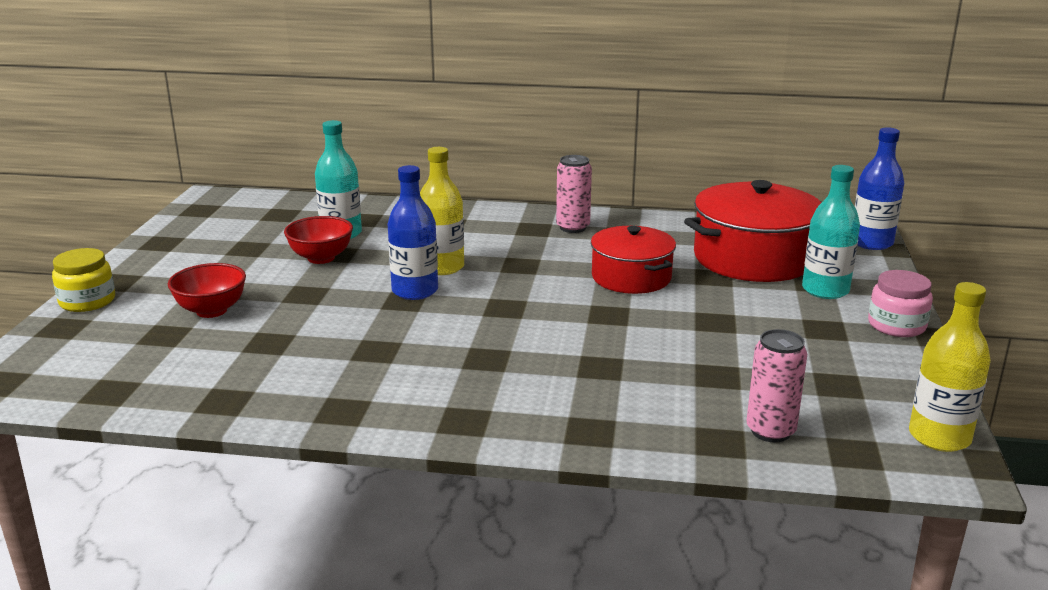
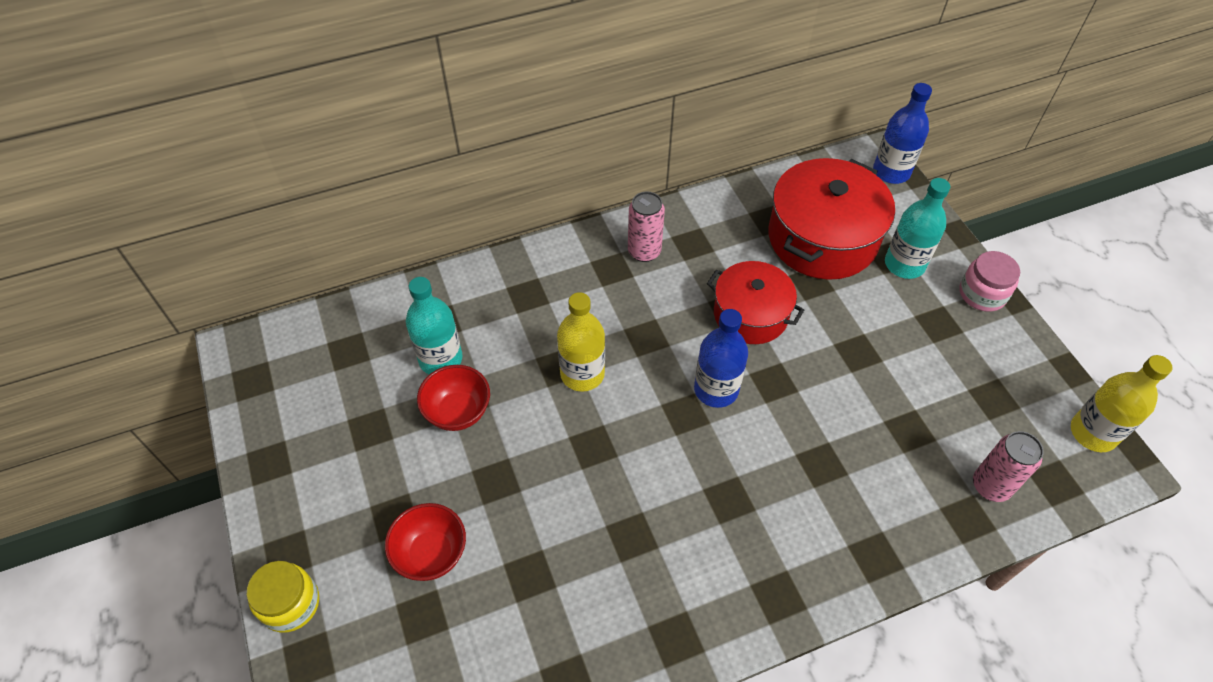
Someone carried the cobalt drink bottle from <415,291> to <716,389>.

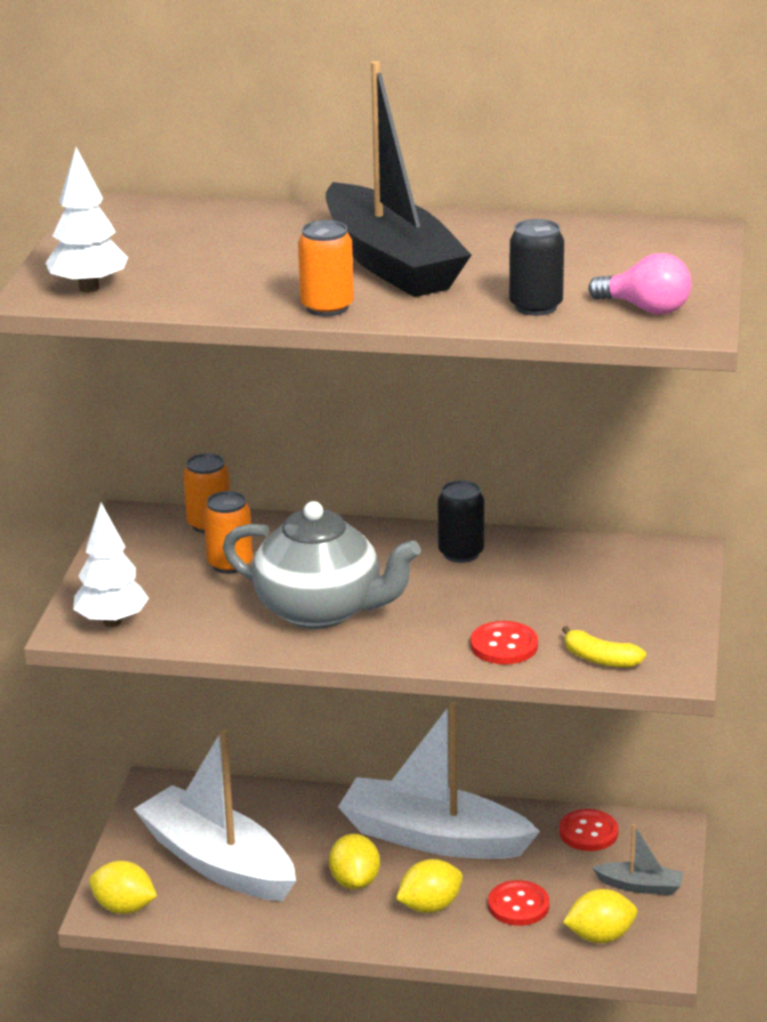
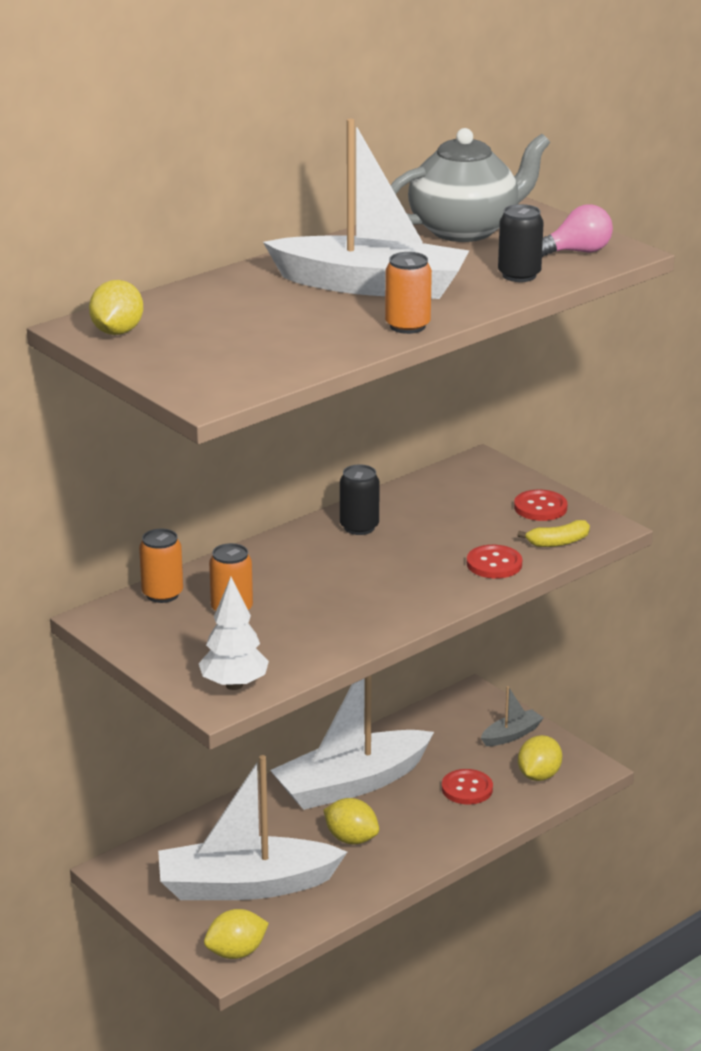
Someone took away the white toy tree at <89,288>. Someone carried the grey tea pot from <321,610> to <465,230>. Someone repainted the ebony sailboat at <391,263>, which became the white sailboat at <371,285>. Someone carried the yellow toy lemon from <430,906> to <117,332>. Someone carried the scarlet sewing button from <588,832> to <540,507>.

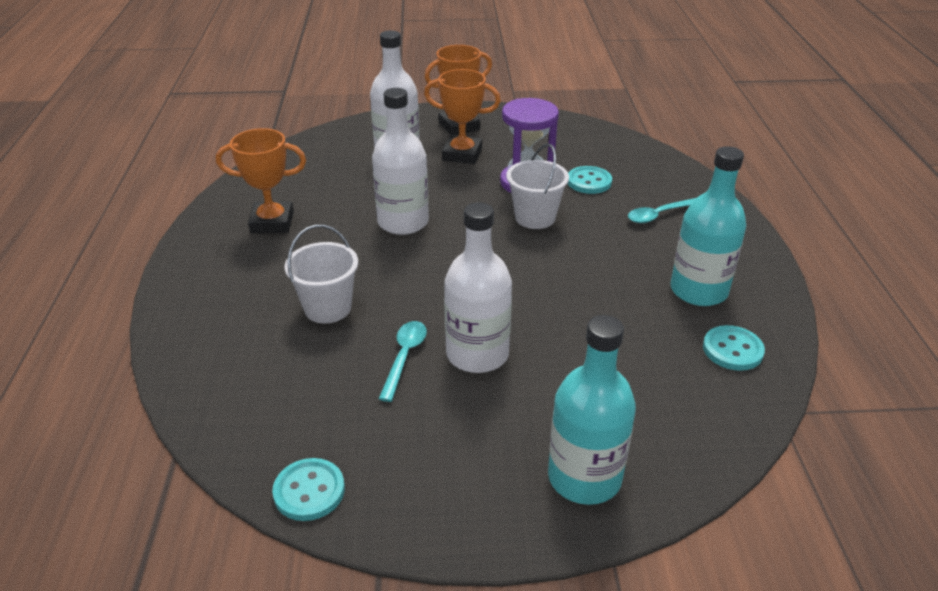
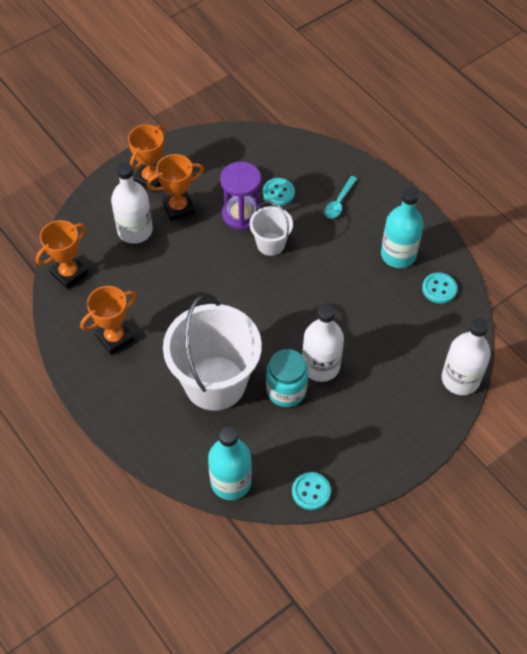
Someone scaled the white bucket at <327,308> by 2.01. Someone carried the white drink bottle from <403,222> to <460,379>. Someone swapped the teal spoon at <404,357> for the teal jar at <286,390>. Someone carried the teal drink bottle from <584,477> to <231,482>. Someone put down the orange award cup at <69,273>.

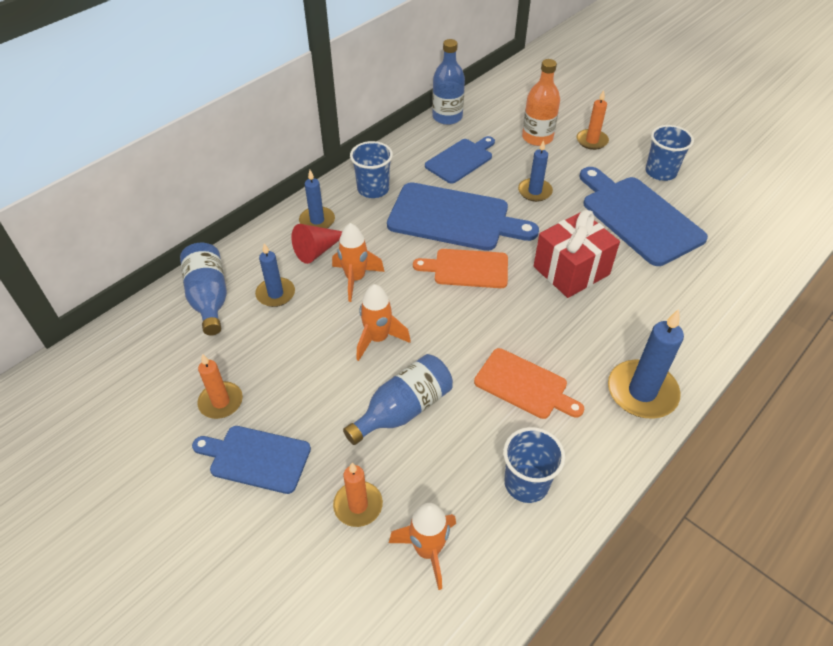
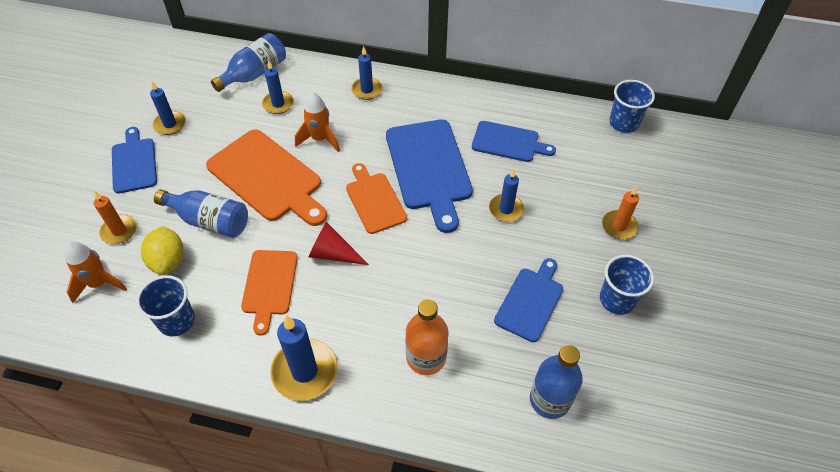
Someone repainted the orange candle at <221,402>, which became the cobalt candle at <170,124>. Someone carried the scarlet cone from <317,250> to <333,254>. Someone carried the cobalt cup from <373,189> to <623,123>. Someone swapped the orange spaceship at <378,339> for the orange chopping board at <267,178>. Someone carried the cobalt drink bottle from <447,117> to <549,399>. Someone carried the orange drink bottle from <537,138> to <426,357>. Someone took away the scarlet gift at <571,270>. Someone scaled the cobalt chopping board at <638,217> by 0.61. Someone put down the yellow toy lemon at <168,261>.

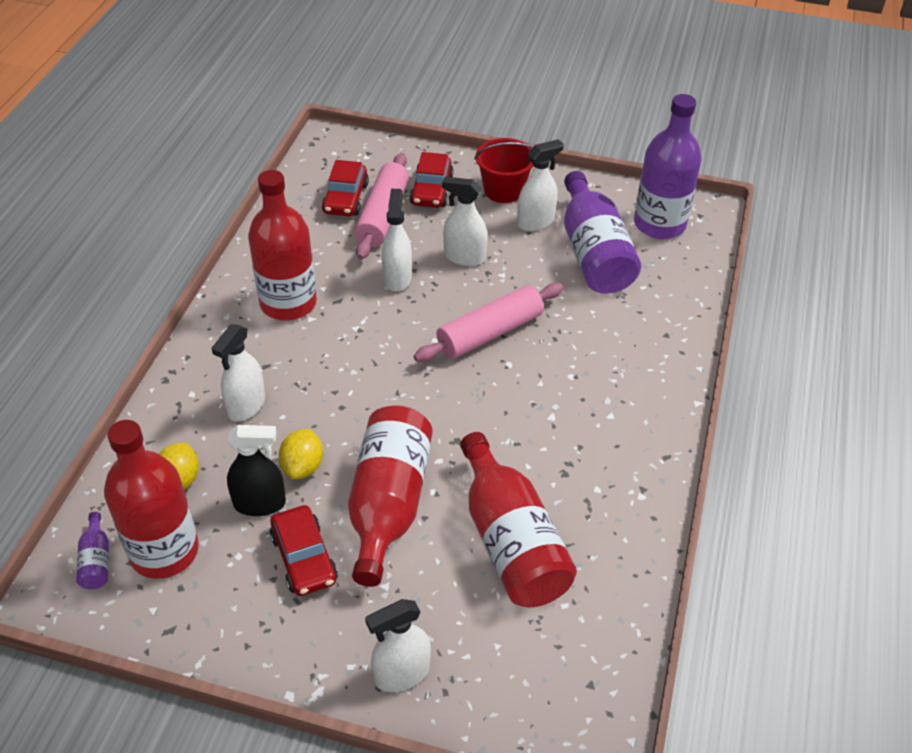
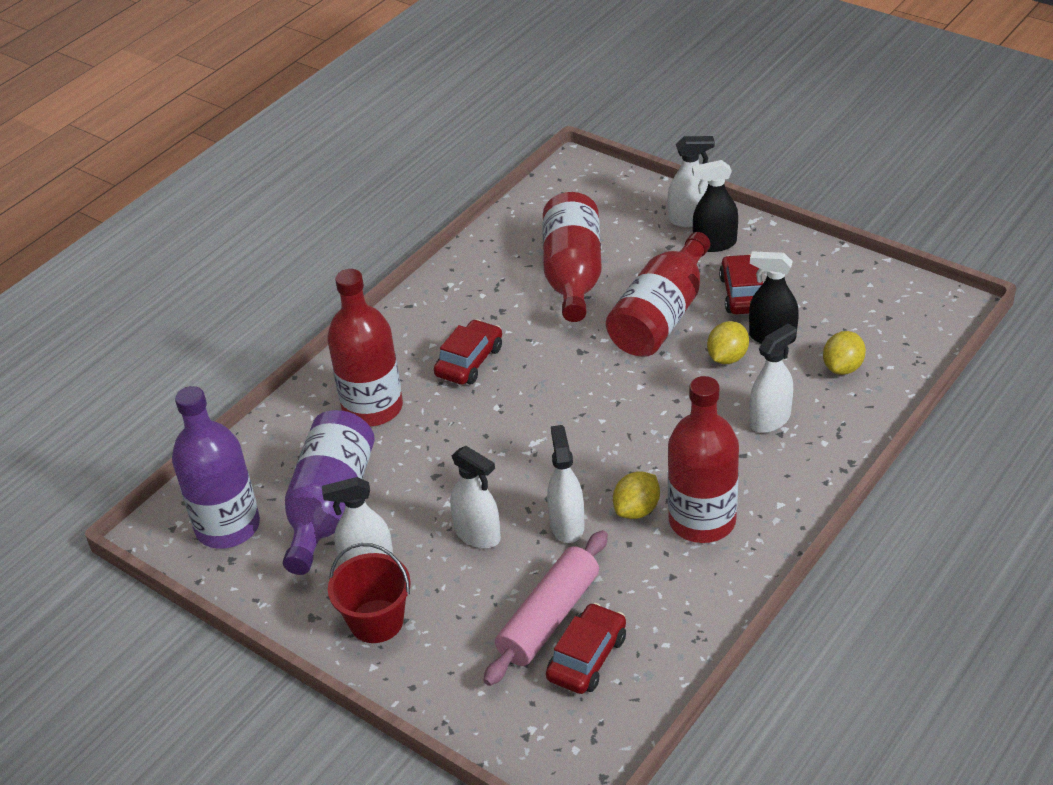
Someone took away the violet drink bottle at <96,561>. Someone carried the scarlet drink bottle from <164,551> to <372,408>. Someone rotated the white spray bottle at <397,278> by 150 degrees clockwise. Someone carried the scarlet car from <431,190> to <469,361>. Someone took away the pink pastry roller at <490,333>. Someone put down the yellow toy lemon at <637,510>. Someone put down the ebony spray bottle at <714,244>.

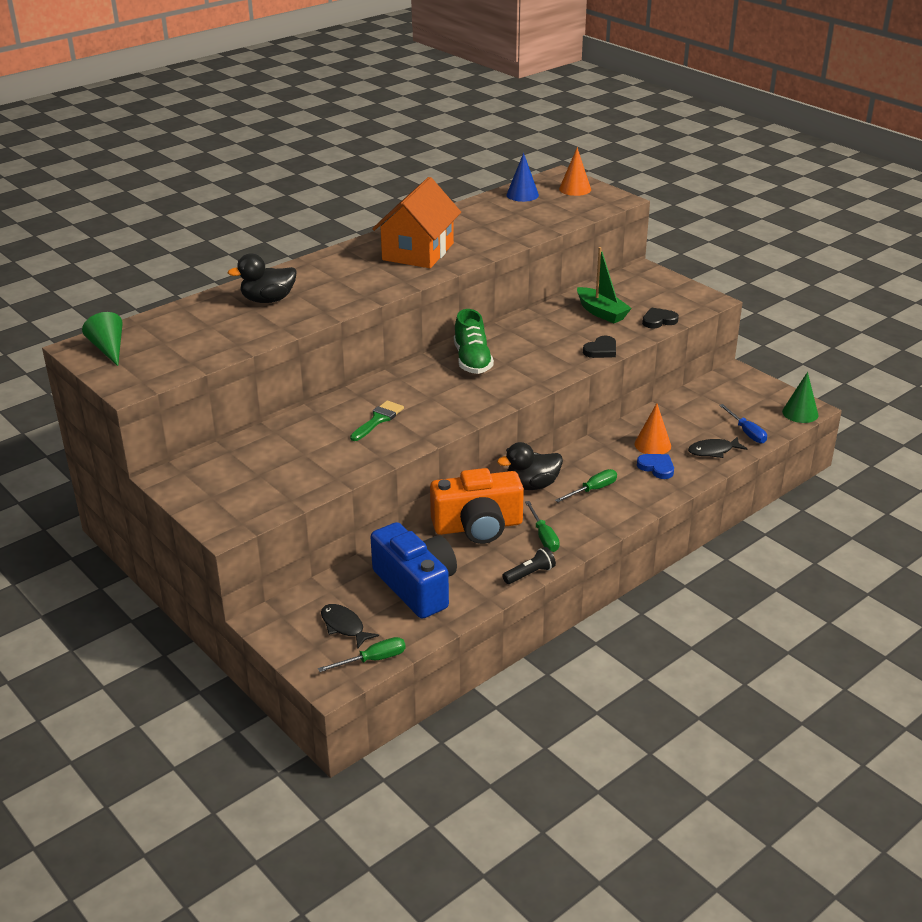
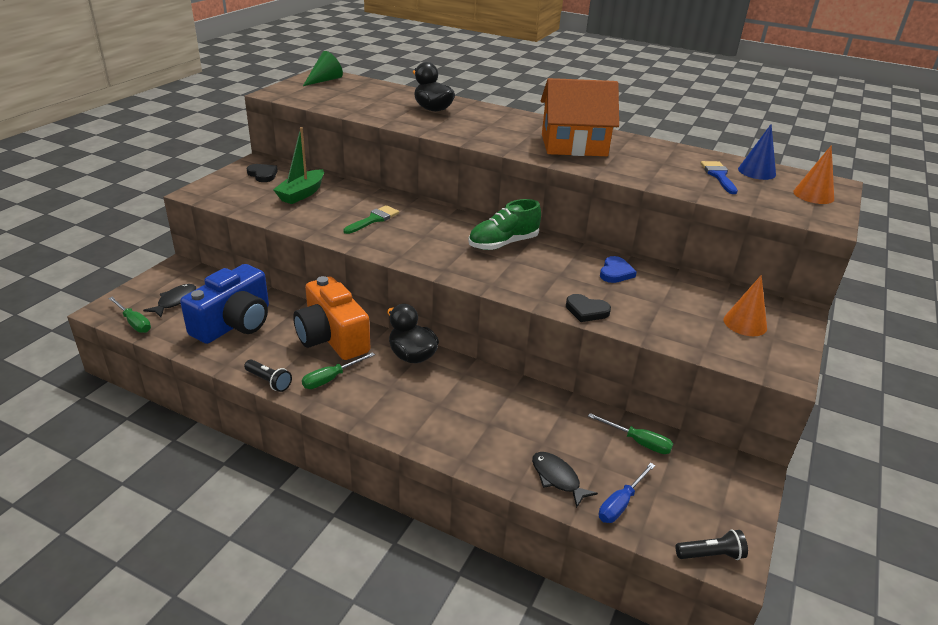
Someone rotated the green brush at <378,420> by 60 degrees counterclockwise. Someone carried the green flat screwdriver from <593,490> to <638,442>. Someone carried the green sailboat from <601,312> to <301,194>. Someone carried the orange cone from <652,445> to <745,323>. Someone carried the cobalt love heart from <656,467> to <615,272>. Someone carried the ebony love heart from <658,320> to <263,175>. Someone swapped the green cone at <800,413> for the ebony flashlight at <711,554>. Someone put down the cobalt brush at <718,176>.

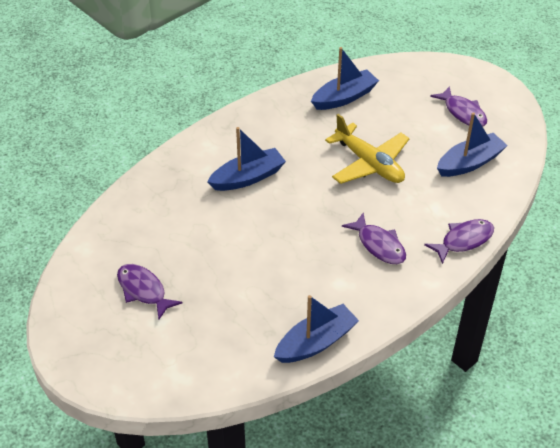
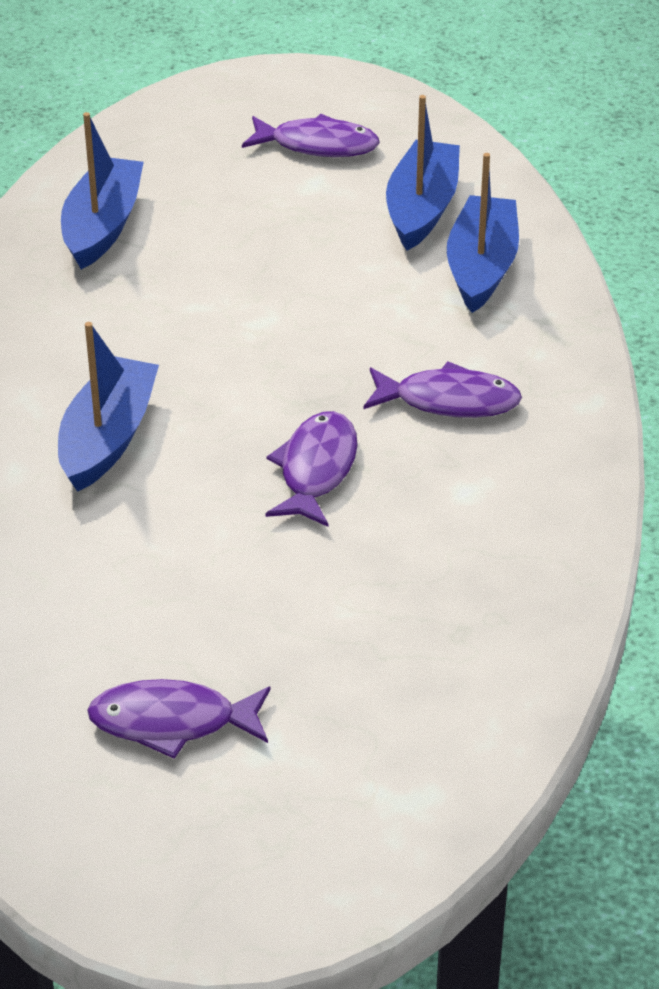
Someone carried the cobalt sailboat from <316,342> to <481,267>. Someone took away the yellow plane at <369,163>. Someone carried the violet fish from <463,240> to <316,470>.

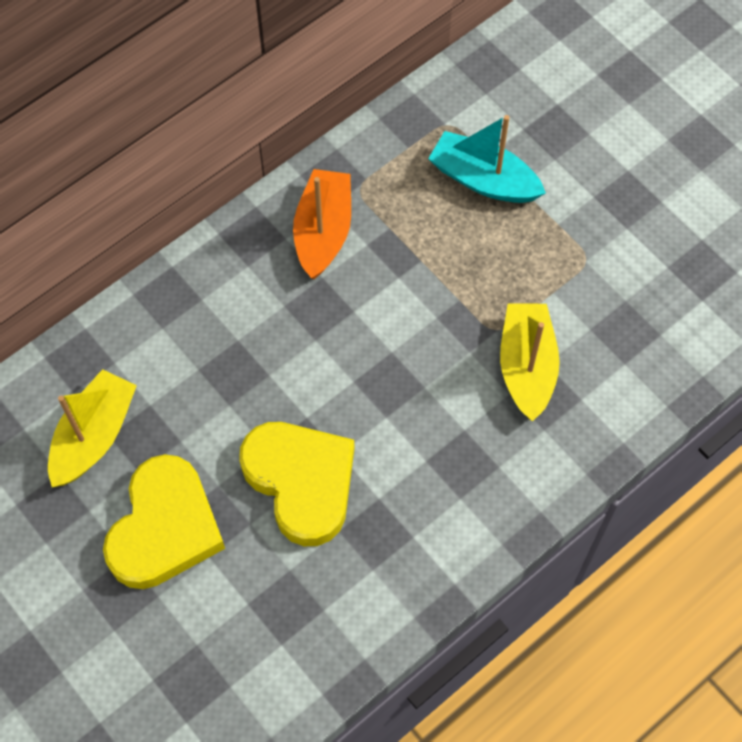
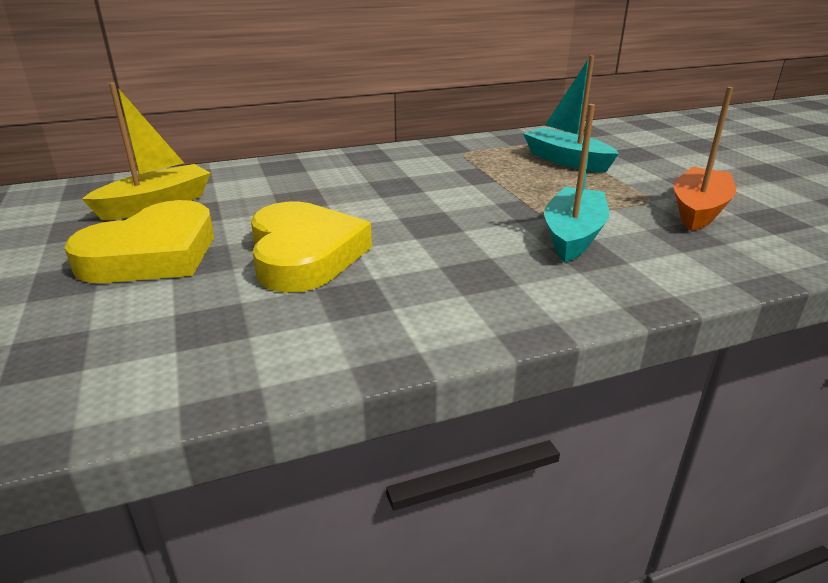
Someone carried the orange sailboat from <323,231> to <698,210>. Someone repainted the yellow sailboat at <527,367>, which became the teal sailboat at <573,236>.

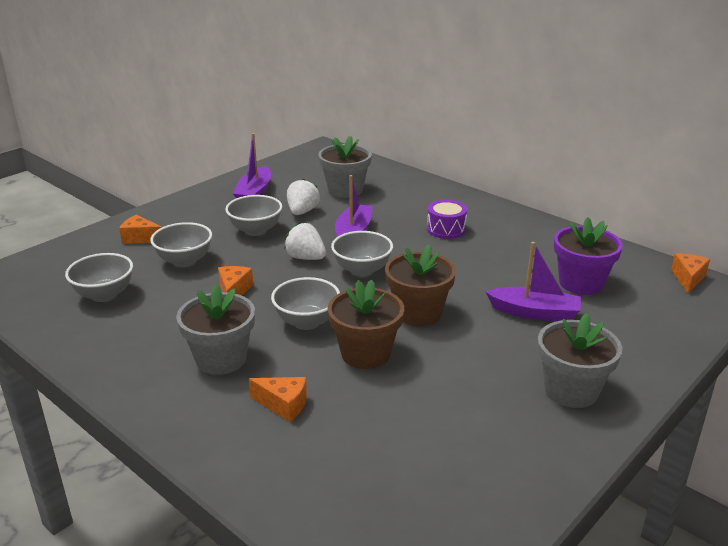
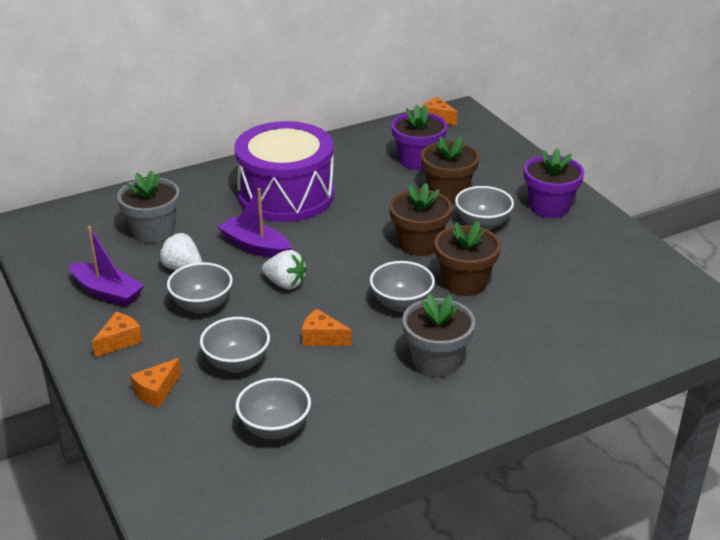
Someone carried the orange cheese from <283,405> to <120,341>. Someone rotated the white toy strawberry at <306,258> by 120 degrees counterclockwise. Someone carried the grey deep dish from <362,270> to <482,224>. Someone scaled the violet drum at <446,229> by 2.45. Someone swapped the violet sailboat at <534,313> for the brown flower pot at <448,192>. Someone repainted the grey flower pot at <571,390>, which became the violet flower pot at <549,207>.

